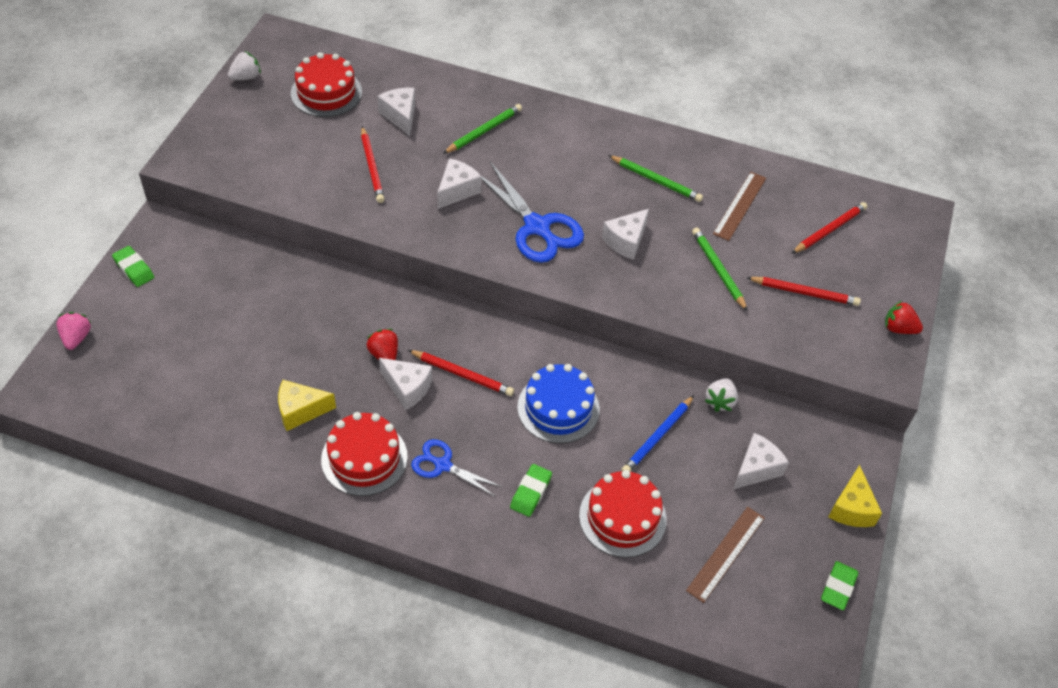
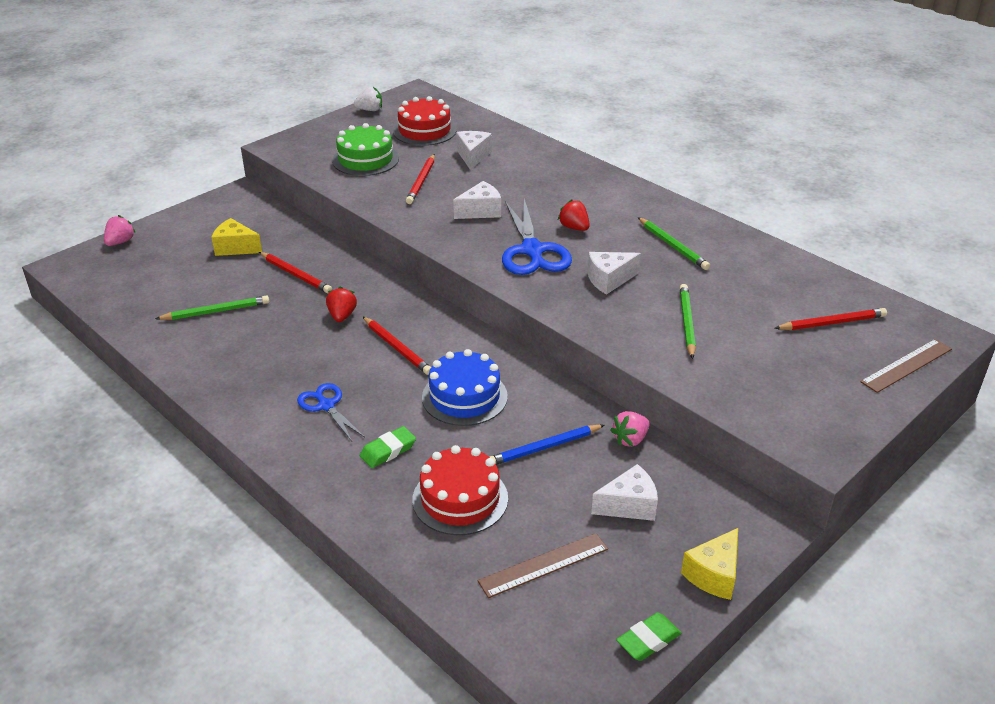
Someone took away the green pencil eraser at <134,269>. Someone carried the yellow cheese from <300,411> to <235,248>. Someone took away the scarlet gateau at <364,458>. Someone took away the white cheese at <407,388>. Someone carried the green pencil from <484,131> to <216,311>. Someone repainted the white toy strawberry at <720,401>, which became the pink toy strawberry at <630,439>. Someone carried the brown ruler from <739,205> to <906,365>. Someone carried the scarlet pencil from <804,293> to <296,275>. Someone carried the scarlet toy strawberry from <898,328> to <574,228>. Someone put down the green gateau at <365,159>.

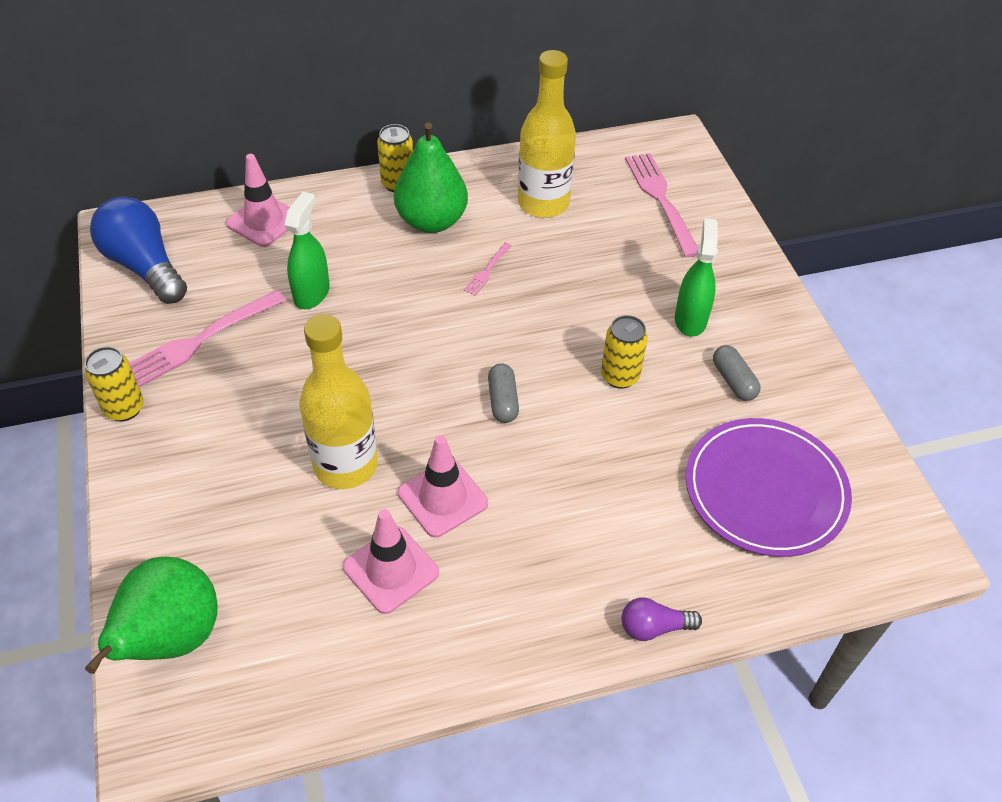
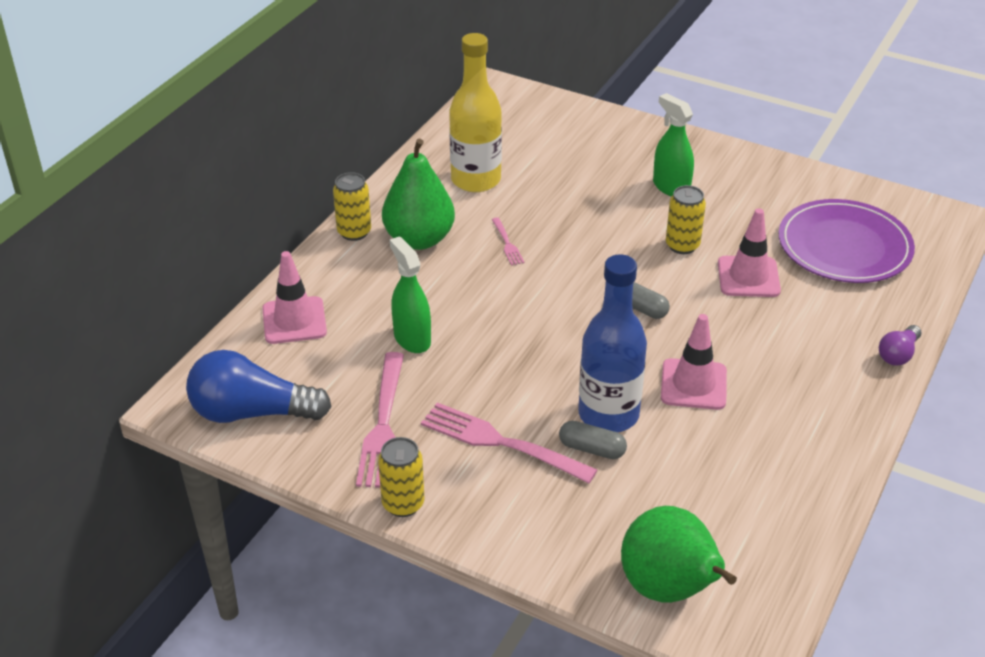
Someone repainted the yellow drink bottle at <345,465>, which became the cobalt drink bottle at <608,414>. Someone carried the pink traffic cone from <391,570> to <748,277>. Someone carried the pink fork from <661,200> to <501,442>. Someone carried the grey capsule from <733,381> to <592,449>.

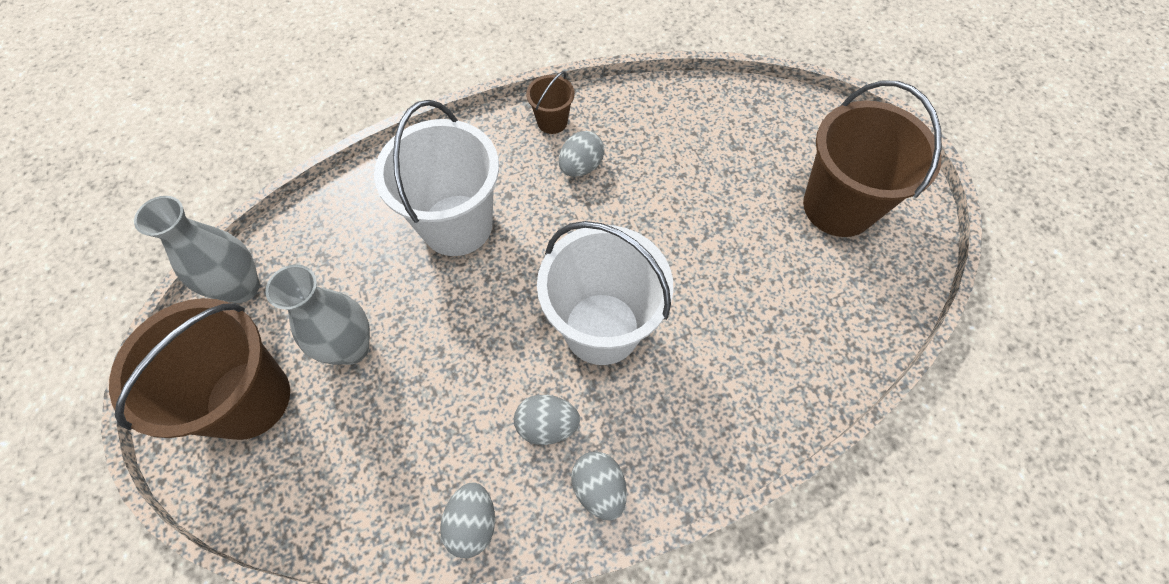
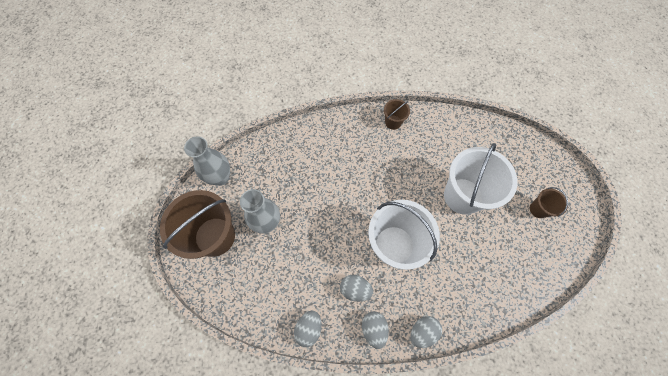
Someone carried the white bucket from <457,225> to <463,196>. Someone carried the grey egg from <581,167> to <422,331>. Someone scaled the brown bucket at <838,207> by 0.47.

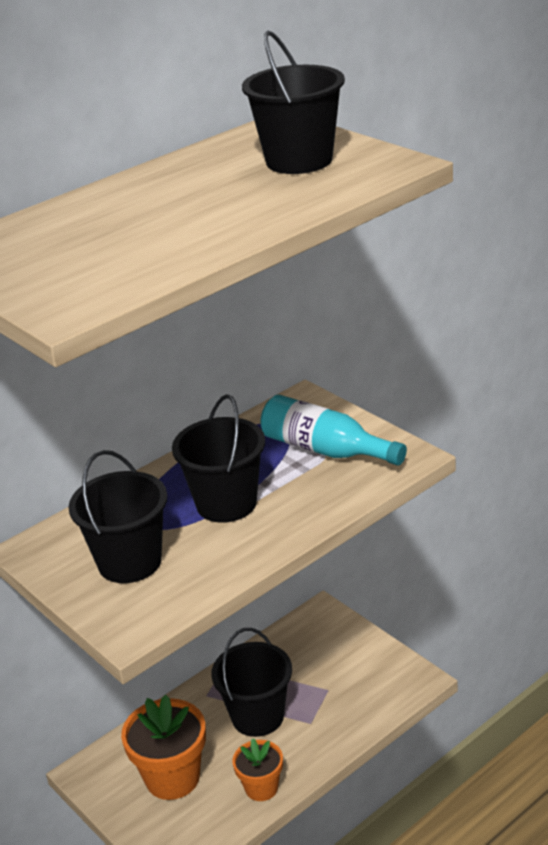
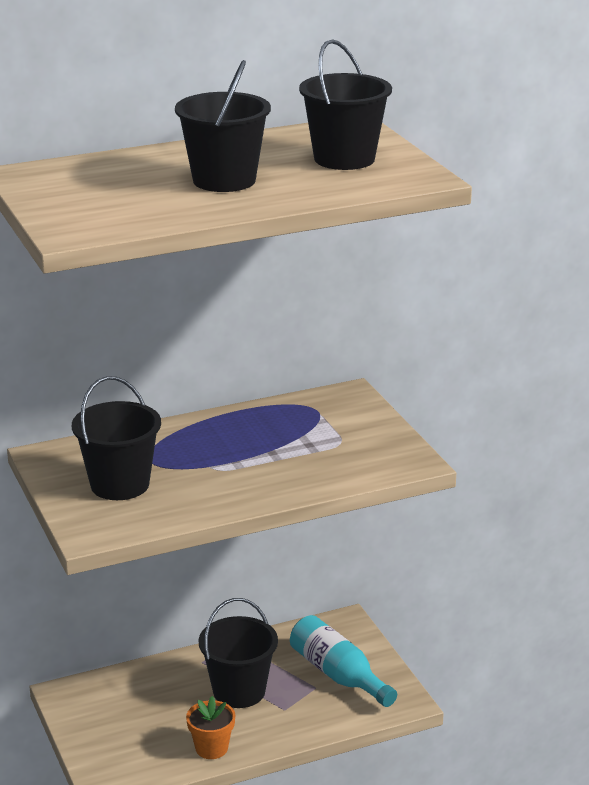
Someone took away the orange flower pot at <172,778>. Someone carried the ebony bucket from <226,503> to <224,180>. Someone carried the teal drink bottle from <325,450> to <338,675>.

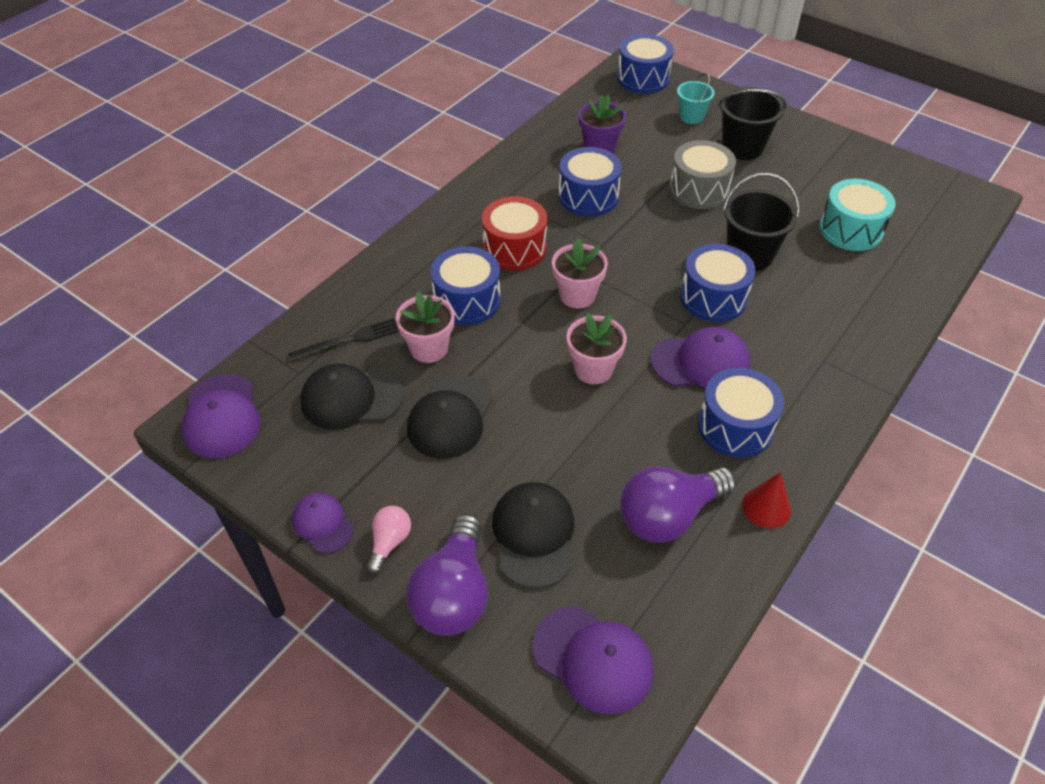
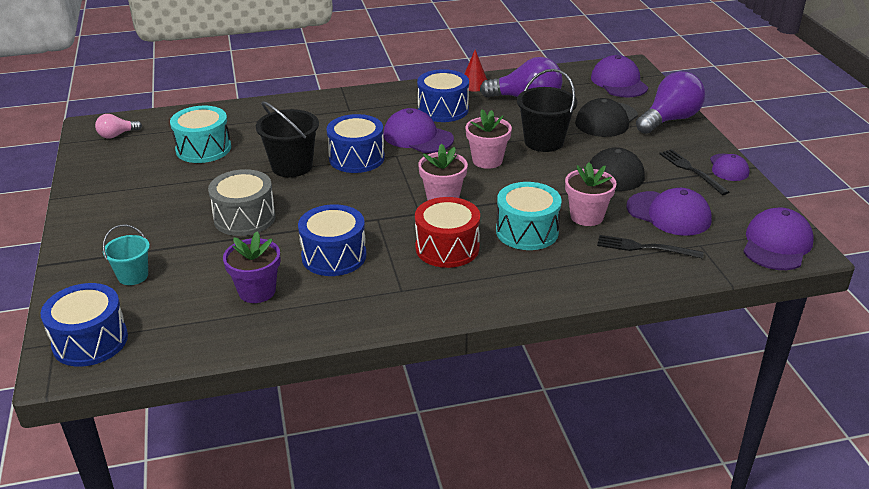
Someone repainted the ebony peaked cap at <351,398>, which became the violet peaked cap at <669,214>. Someone carried the pink bulb from <389,542> to <117,135>. Someone repainted the cobalt drum at <467,300>, which became the teal drum at <527,231>. Someone carried the ebony bucket from <742,147> to <544,142>. Someone put down the ebony fork at <691,170>.

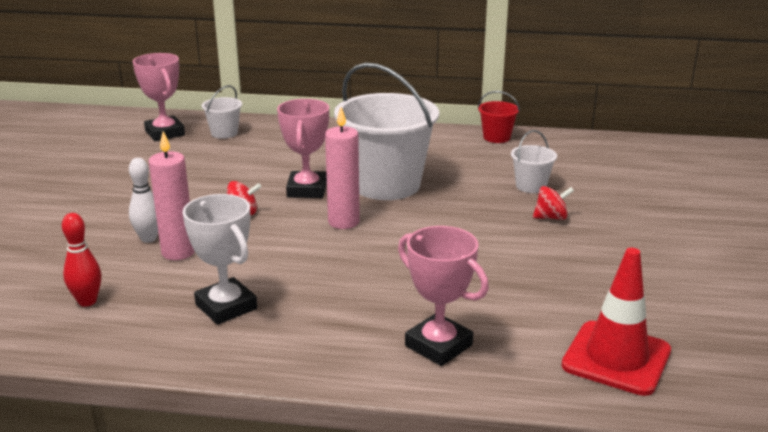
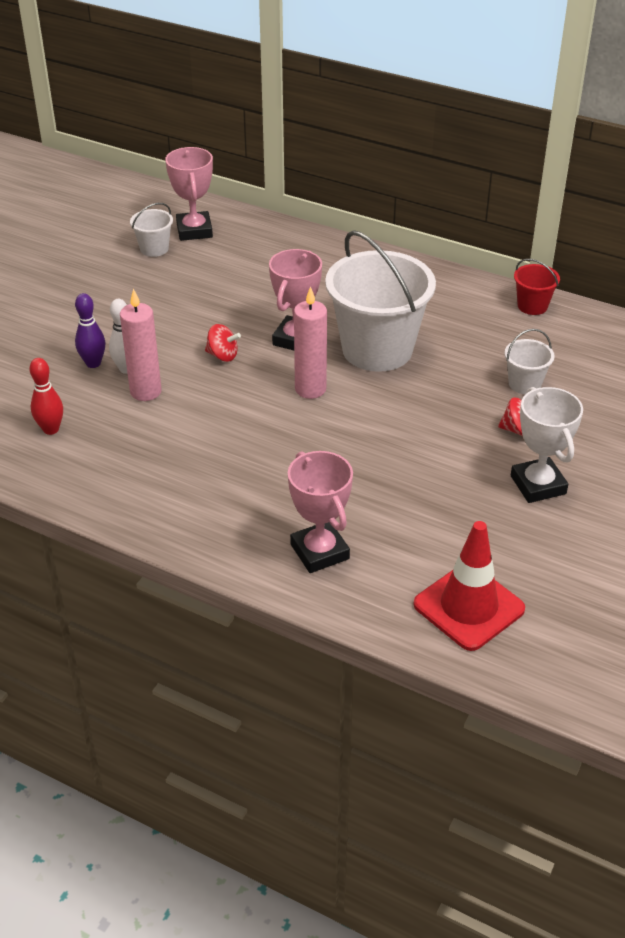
Someone carried the white award cup from <226,307> to <538,485>. Someone carried the white bucket from <224,133> to <154,249>. Someone put down the violet skittle at <93,363>.

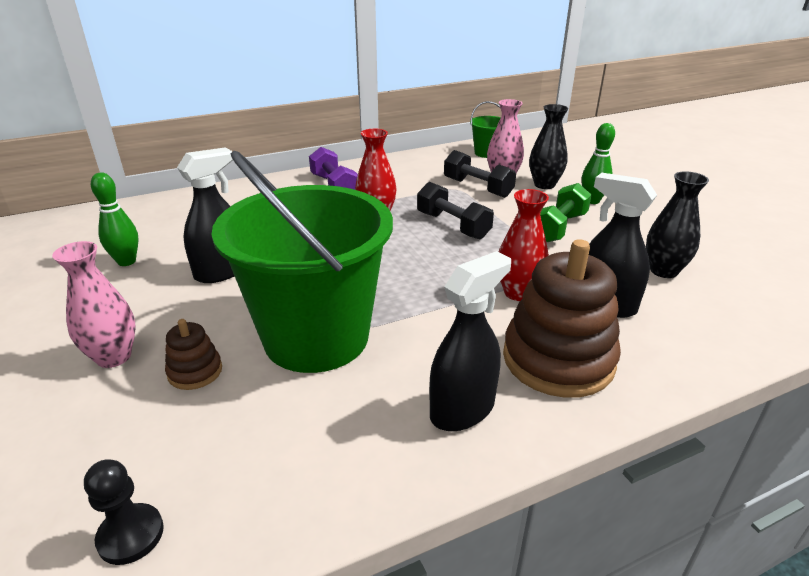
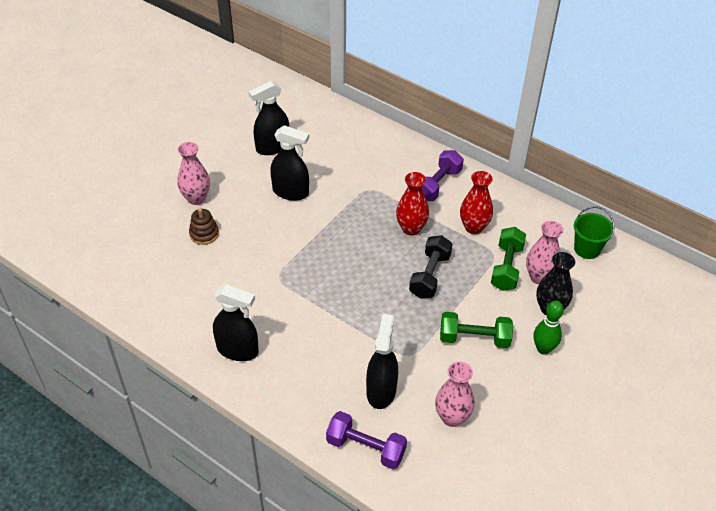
Someone took away the ebony game pawn at <131,535>. Someone swapped the green skittle at <126,261> for the ebony spray bottle at <272,147>. Someone took away the green bucket at <316,337>. Someone repainted the ebony dumbbell at <477,188>, which became the green dumbbell at <506,267>. Someone carried the scarlet flower vase from <518,293> to <473,227>. Someone took away the brown ring stacker at <558,359>. Someone repainted the ebony flower vase at <663,271>, which became the pink flower vase at <452,417>. Someone put down the violet dumbbell at <365,448>.

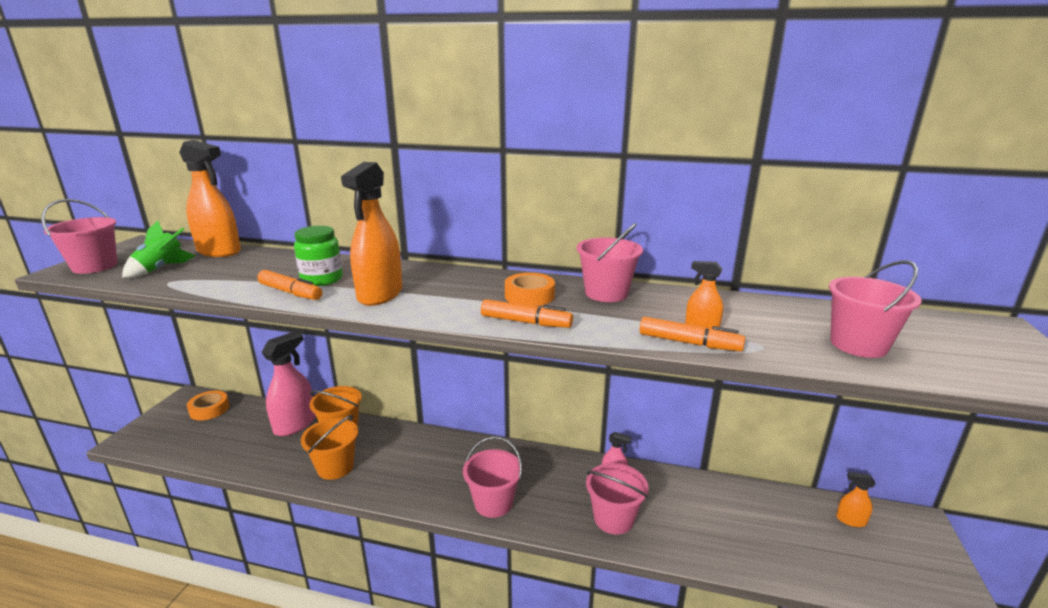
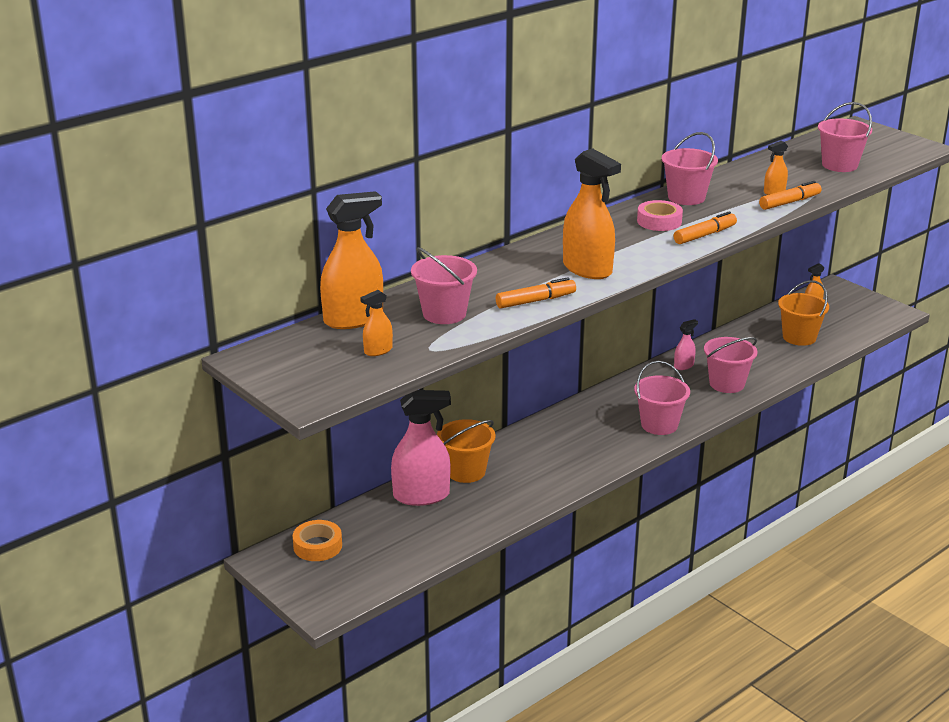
Someone carried the pink bucket from <95,266> to <444,314>. Someone swapped the green spaceship at <161,269> for the orange spray bottle at <378,351>. Someone rotated the pink spray bottle at <295,424> by 105 degrees clockwise. Someone took away the green jar at <322,279>. Someone carried the orange bucket from <335,467> to <799,337>. Someone repainted the orange tape at <529,296>, which became the pink tape at <659,221>.

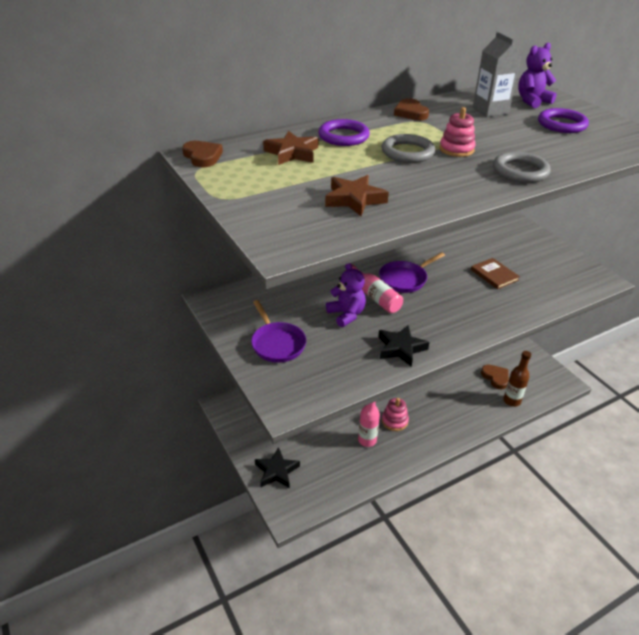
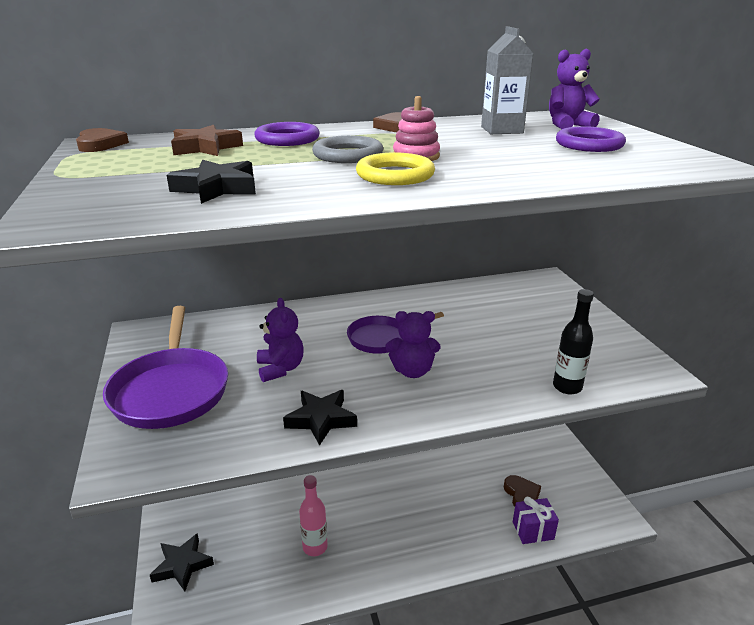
Someone scaled the violet skillet at <277,343> by 1.64. Someone repainted the brown star at <354,199>, which became the ebony star at <216,188>. Someone took away the pink drink bottle at <374,296>. Someone took away the pink ring stacker at <394,421>. Someone took away the brown book at <494,275>. Someone took away the grey ring at <520,171>. Someone swapped the brown drink bottle at <511,401> for the violet gift at <533,530>. Someone put down the yellow ring at <395,175>. Someone put down the violet stuffed bear at <412,371>. Someone put down the ebony drink bottle at <567,387>.

